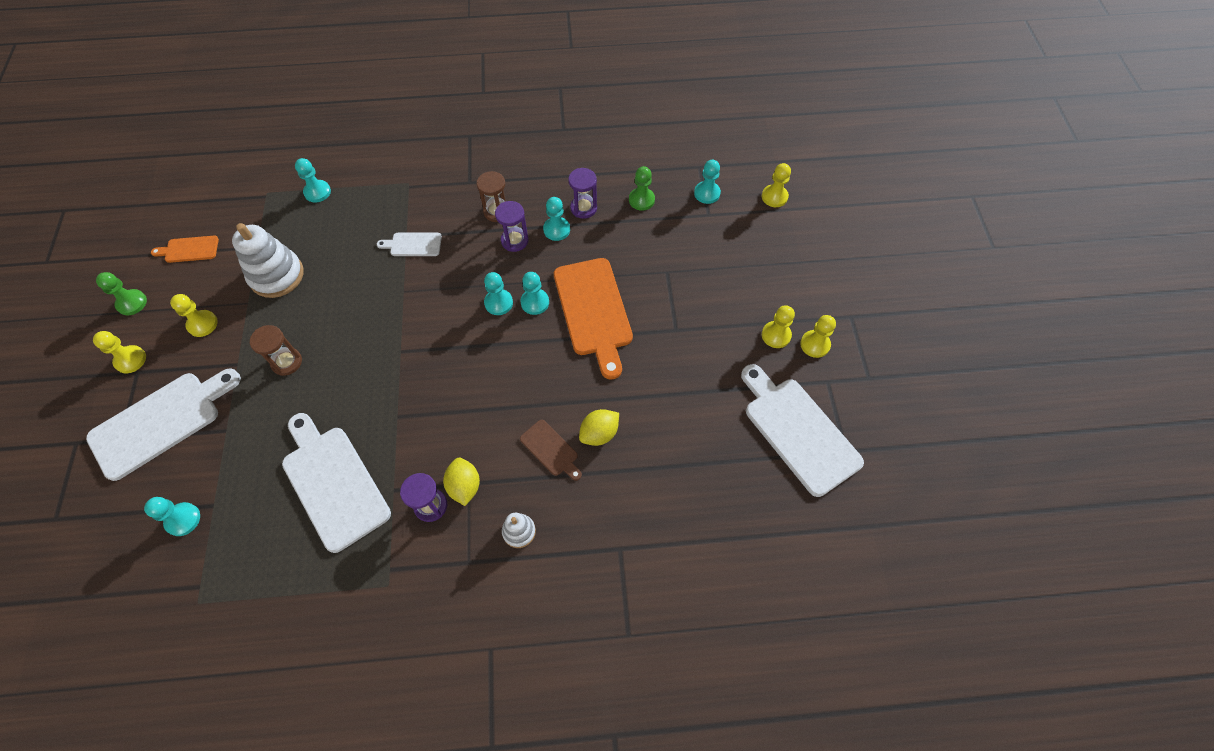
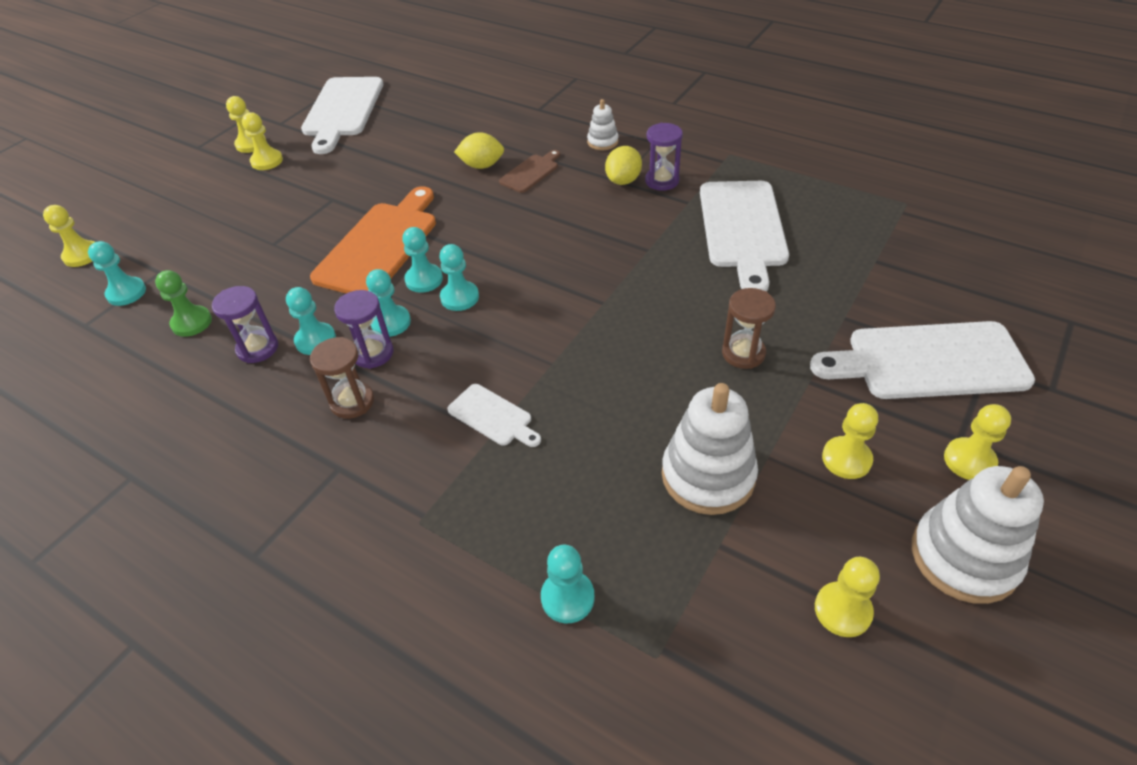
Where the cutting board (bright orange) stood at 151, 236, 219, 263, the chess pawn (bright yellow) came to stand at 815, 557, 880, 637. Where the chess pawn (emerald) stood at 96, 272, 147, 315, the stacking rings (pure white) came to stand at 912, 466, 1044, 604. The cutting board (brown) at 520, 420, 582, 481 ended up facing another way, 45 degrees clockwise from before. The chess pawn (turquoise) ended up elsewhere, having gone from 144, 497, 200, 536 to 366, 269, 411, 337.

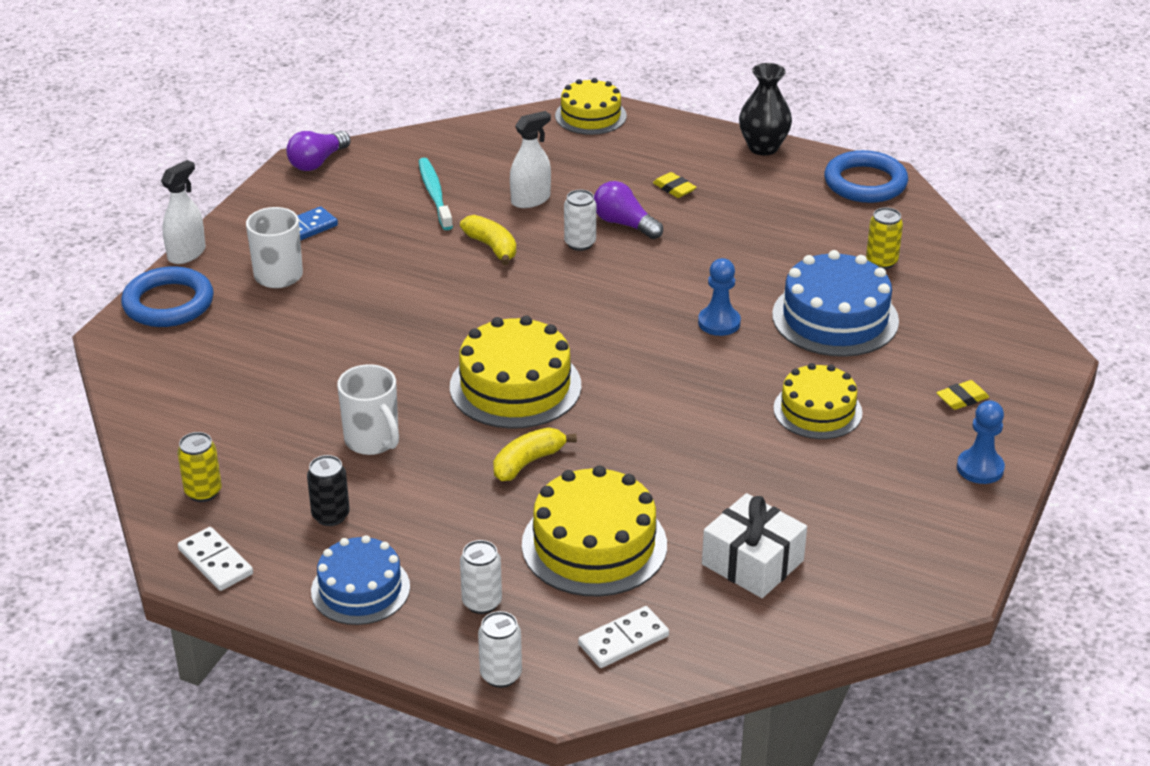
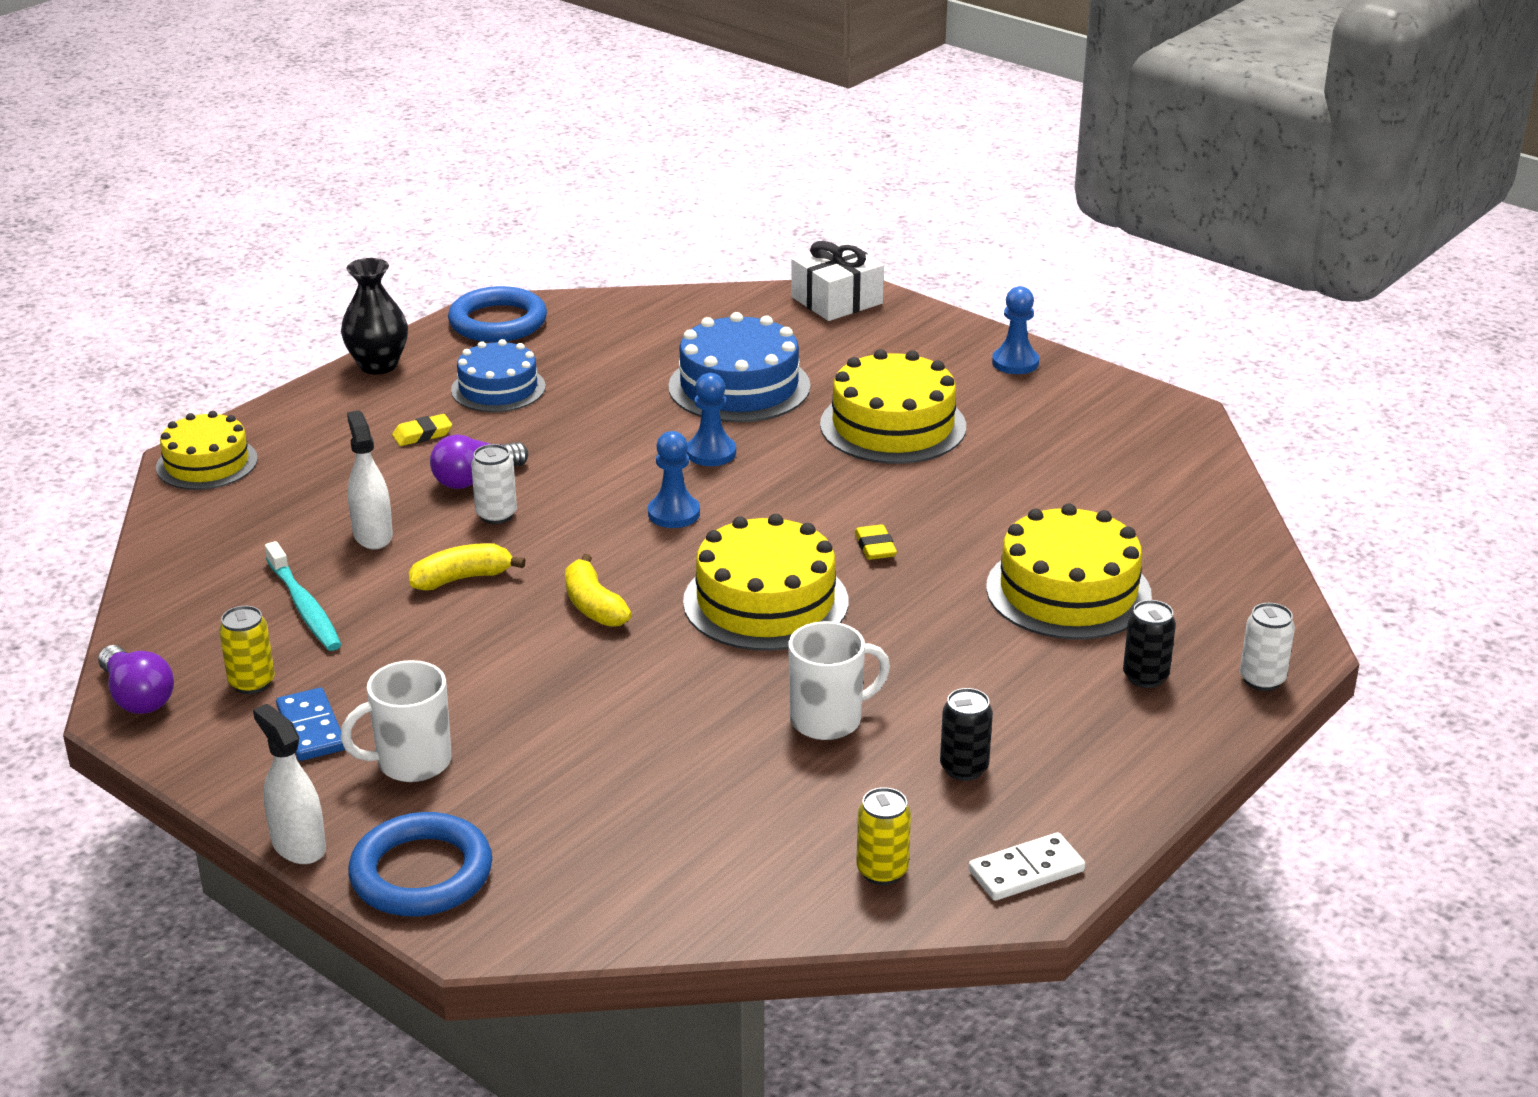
The tooth brush (turquoise) at 418, 158, 453, 230 ended up facing another way, 120 degrees counterclockwise from before. The can (bright yellow) ended up elsewhere, having gone from 866, 207, 903, 269 to 219, 606, 275, 694. The size of the cake (bright yellow) at 773, 363, 863, 439 changed by a factor of 1.51. The gum eraser (bright yellow) ended up elsewhere, having gone from 936, 380, 989, 410 to 855, 524, 897, 560. The banana fruit (bright yellow) ended up elsewhere, having gone from 493, 428, 577, 481 to 565, 554, 632, 627. The wrapped gift (pure white) ended up elsewhere, having gone from 702, 493, 807, 598 to 791, 241, 884, 321. The cake (blue) ended up elsewhere, having gone from 311, 535, 410, 625 to 451, 339, 546, 412. What was the can (pure white) at 460, 540, 502, 614 turned into the can (ebony) at 1123, 600, 1176, 688. The second view lost the domino piece (pure white) at 578, 606, 669, 668. The second view gained the chess pawn (blue) at 648, 431, 700, 528.

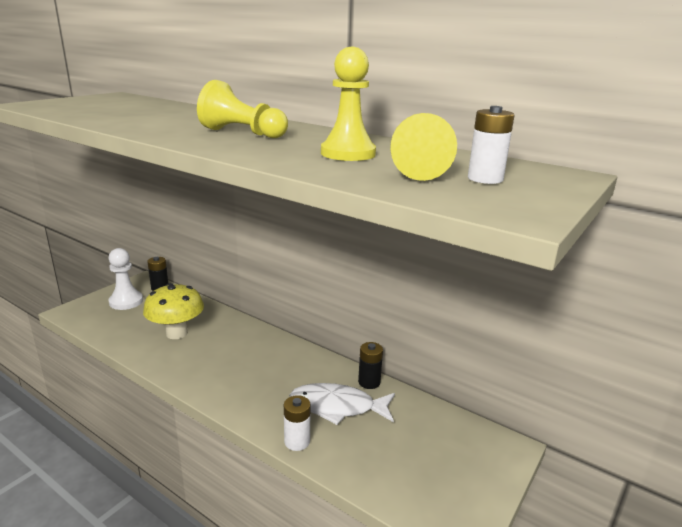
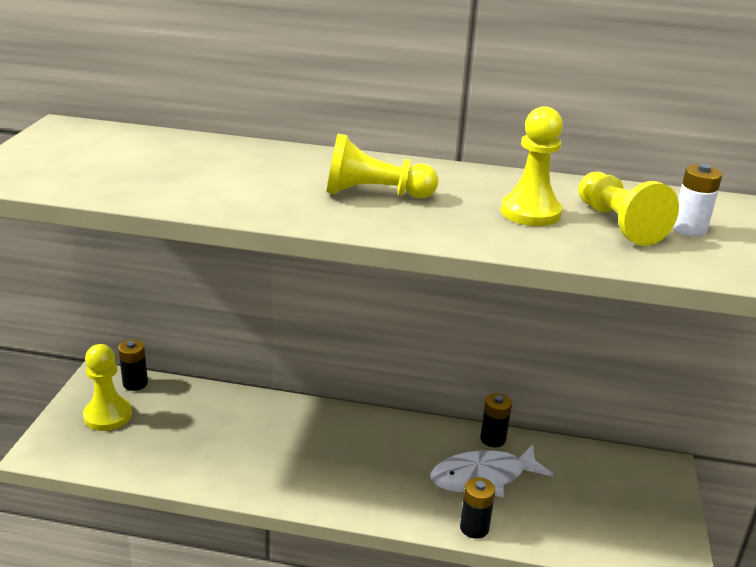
What was the chess pawn (pure white) at 108, 248, 143, 310 turned into the chess pawn (bright yellow) at 83, 344, 132, 431. The second view lost the mushroom (bright yellow) at 143, 283, 204, 339. What was the power cell (pure white) at 284, 395, 311, 451 turned into the power cell (ebony) at 460, 477, 495, 539.

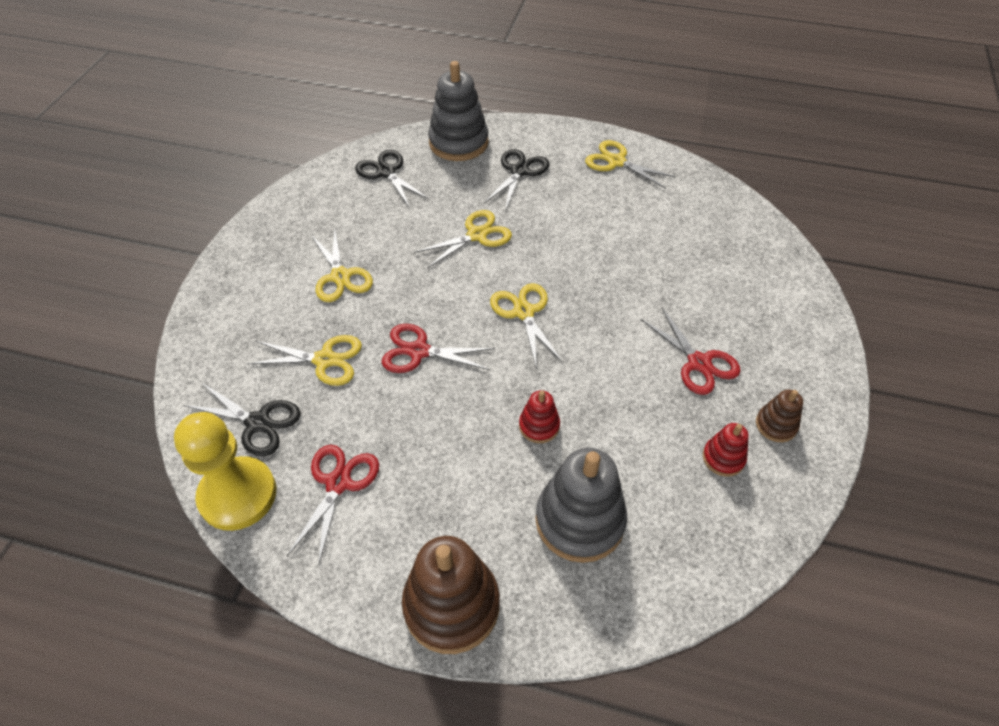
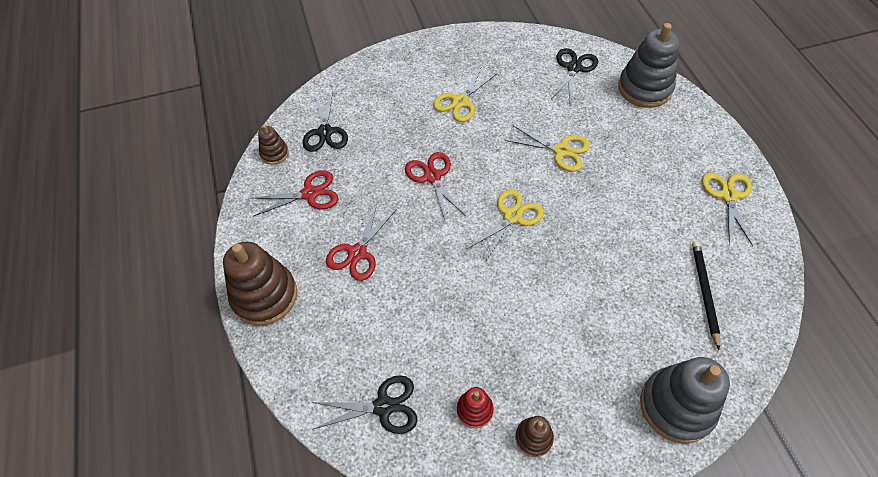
The pair of scissors (ebony) ended up elsewhere, having gone from 484, 149, 550, 211 to 311, 375, 417, 434. The pair of scissors (red) ended up elsewhere, having gone from 641, 308, 741, 395 to 326, 204, 397, 281. The second view lost the pair of scissors (bright yellow) at 247, 335, 362, 386. The second view lost the stacking rings (red) at 519, 390, 560, 443. Where the chess pawn (bright yellow) stood at 174, 412, 276, 531, the stacking rings (brown) came to stand at 258, 125, 289, 165. The stacking rings (grey) ended up elsewhere, having gone from 536, 448, 627, 563 to 640, 357, 730, 444. The second view gained the wooden pencil (ebony) at 692, 241, 720, 350.

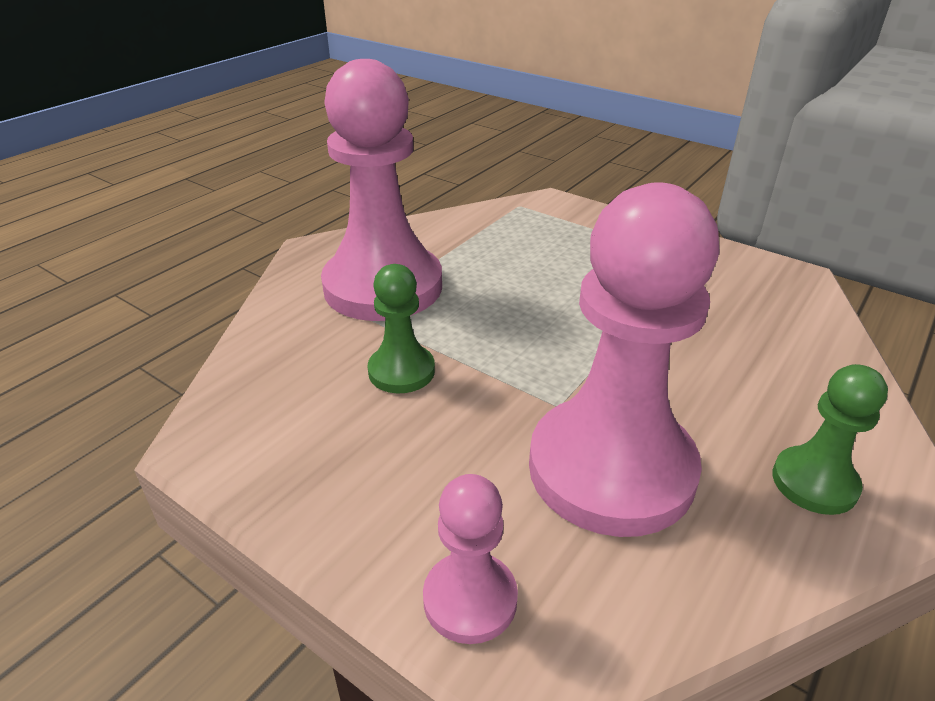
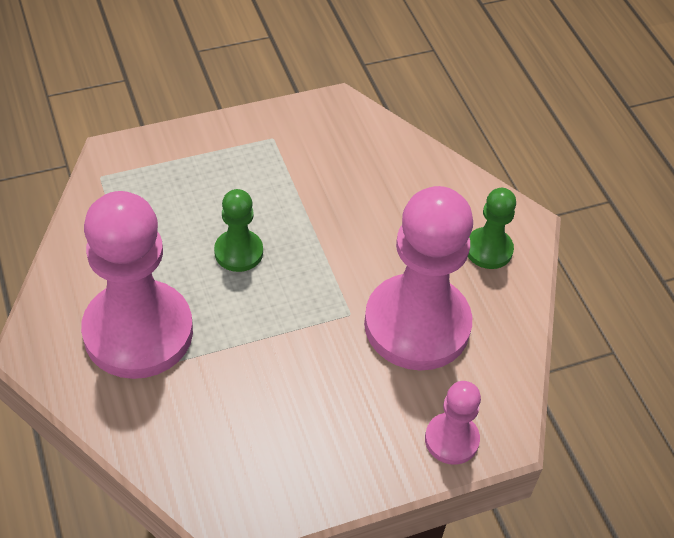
The chess pawn (emerald) ended up elsewhere, having gone from 367, 264, 435, 393 to 214, 189, 263, 272.

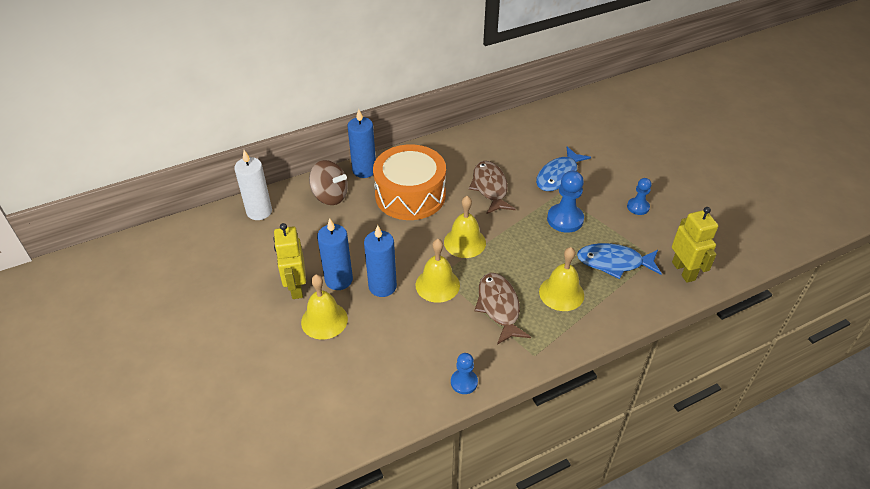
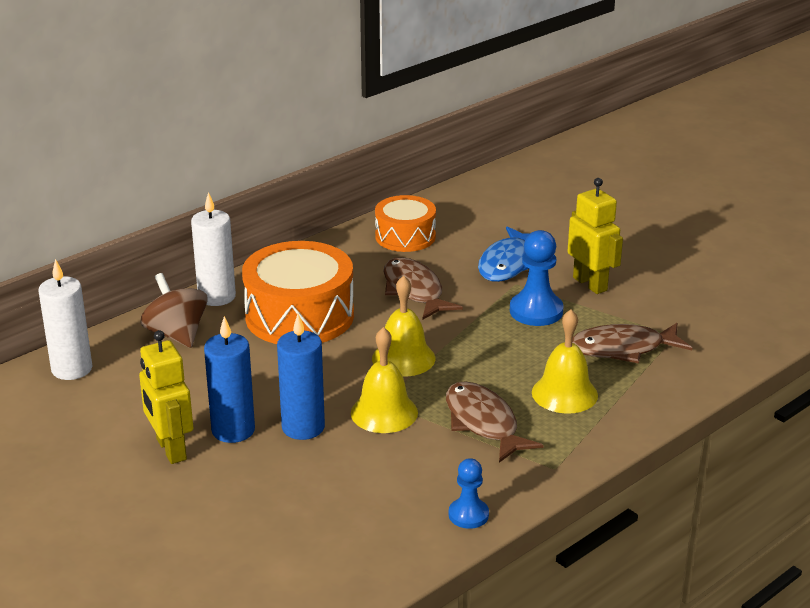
What was the candle (blue) at 348, 109, 376, 178 turned into the candle (pure white) at 191, 192, 236, 306. The spinning top (brown) at 309, 160, 348, 205 ended up facing another way, 135 degrees counterclockwise from before. The second view lost the chess pawn (blue) at 627, 178, 652, 215. The toy robot (bright yellow) ended up elsewhere, having gone from 672, 207, 718, 283 to 567, 178, 623, 294. What was the fish (blue) at 577, 243, 662, 279 turned into the fish (brown) at 572, 323, 692, 364. The second view lost the bell (bright yellow) at 301, 275, 348, 340. The second view gained the snare drum (bright orange) at 375, 195, 436, 252.

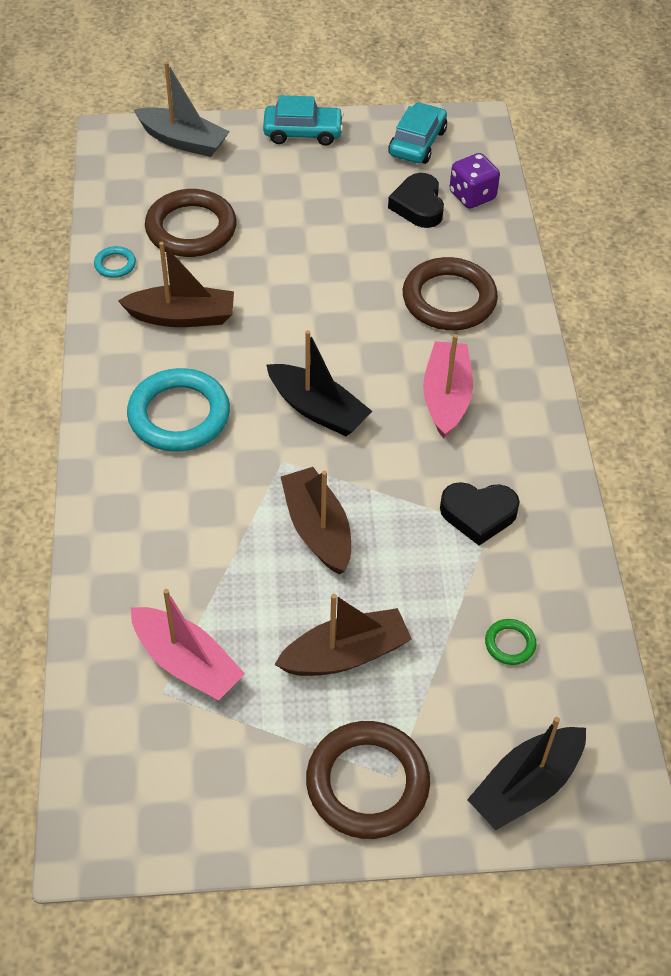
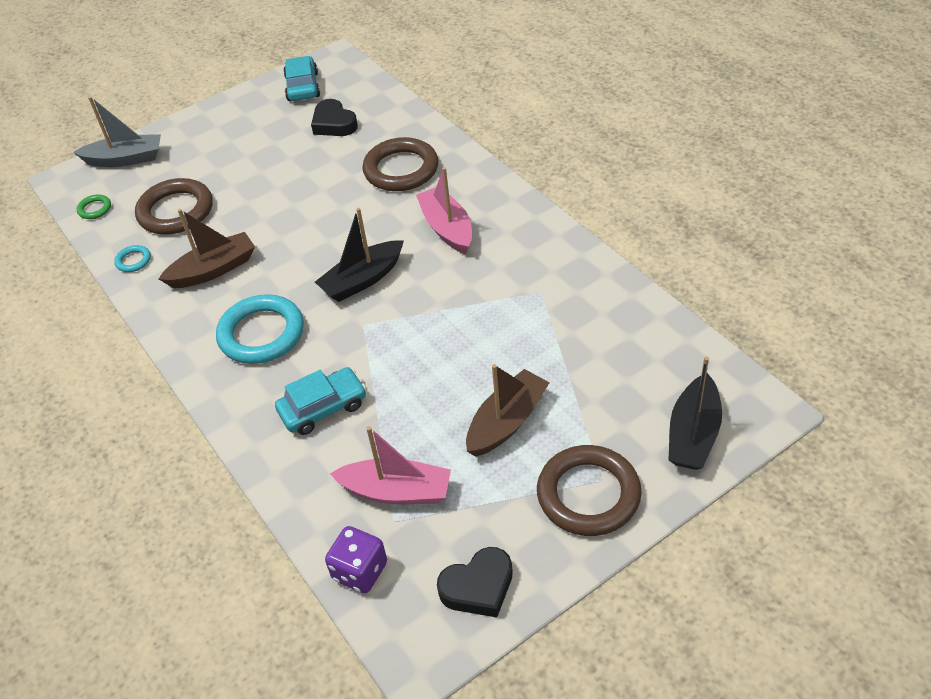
The automobile (turquoise) ended up elsewhere, having gone from 263, 95, 344, 146 to 275, 367, 366, 435. The game die (violet) ended up elsewhere, having gone from 449, 153, 500, 209 to 325, 526, 387, 593. The toy boat (ebony) at 267, 330, 372, 436 ended up facing another way, 135 degrees clockwise from before. The second view lost the toy boat (brown) at 281, 467, 351, 575. The heart shape (ebony) ended up elsewhere, having gone from 440, 482, 520, 545 to 437, 547, 513, 618. The ring (emerald) ended up elsewhere, having gone from 485, 619, 536, 665 to 77, 195, 111, 219.

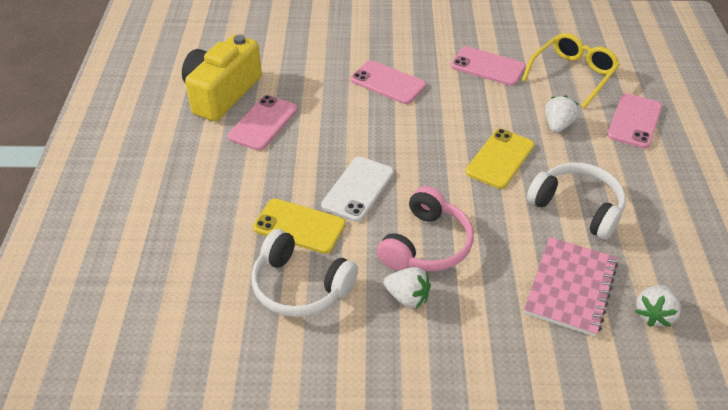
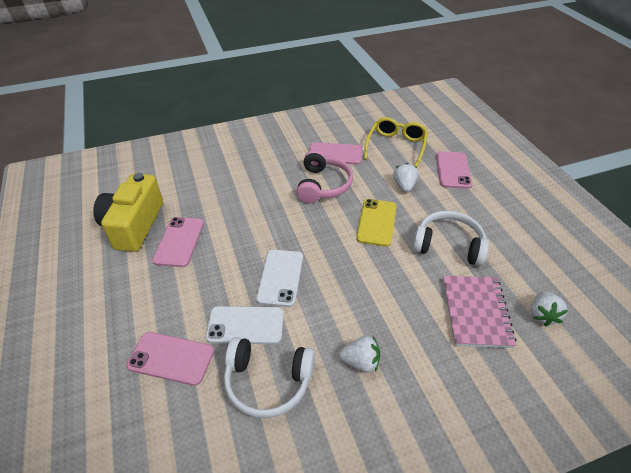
The mobile phone (pink) ended up elsewhere, having gone from 350, 60, 426, 104 to 126, 332, 214, 386. The over-ear headphones (pink) ended up elsewhere, having gone from 377, 186, 474, 271 to 296, 149, 353, 203. What was the mobile phone (bright yellow) at 253, 199, 346, 254 turned into the mobile phone (pure white) at 206, 306, 284, 344.

